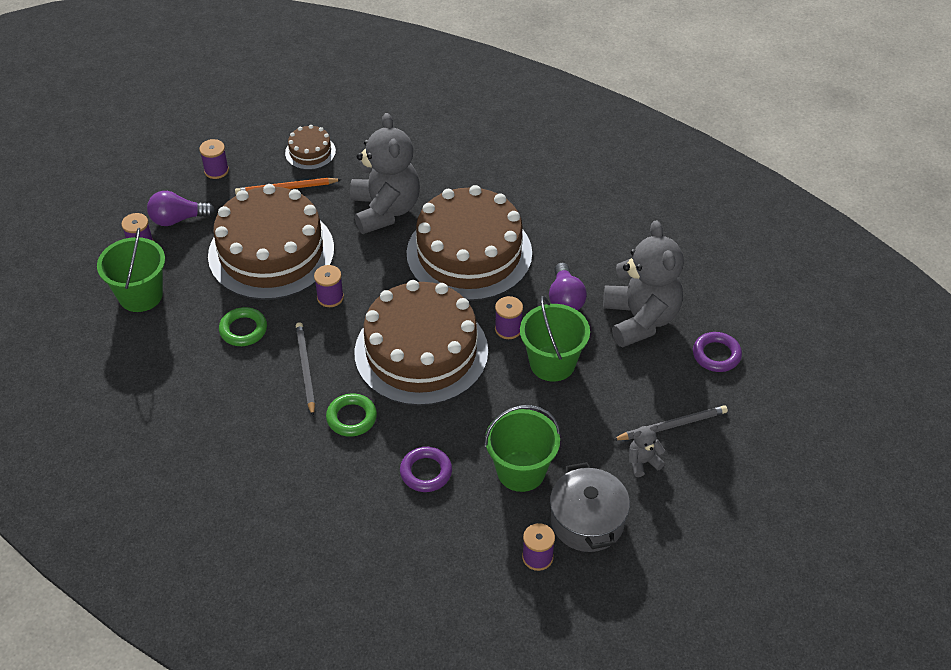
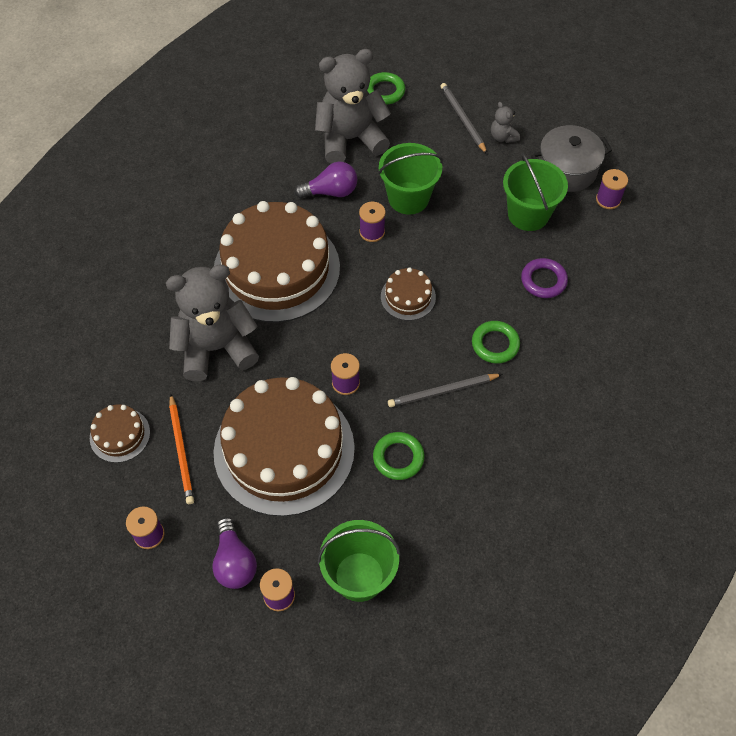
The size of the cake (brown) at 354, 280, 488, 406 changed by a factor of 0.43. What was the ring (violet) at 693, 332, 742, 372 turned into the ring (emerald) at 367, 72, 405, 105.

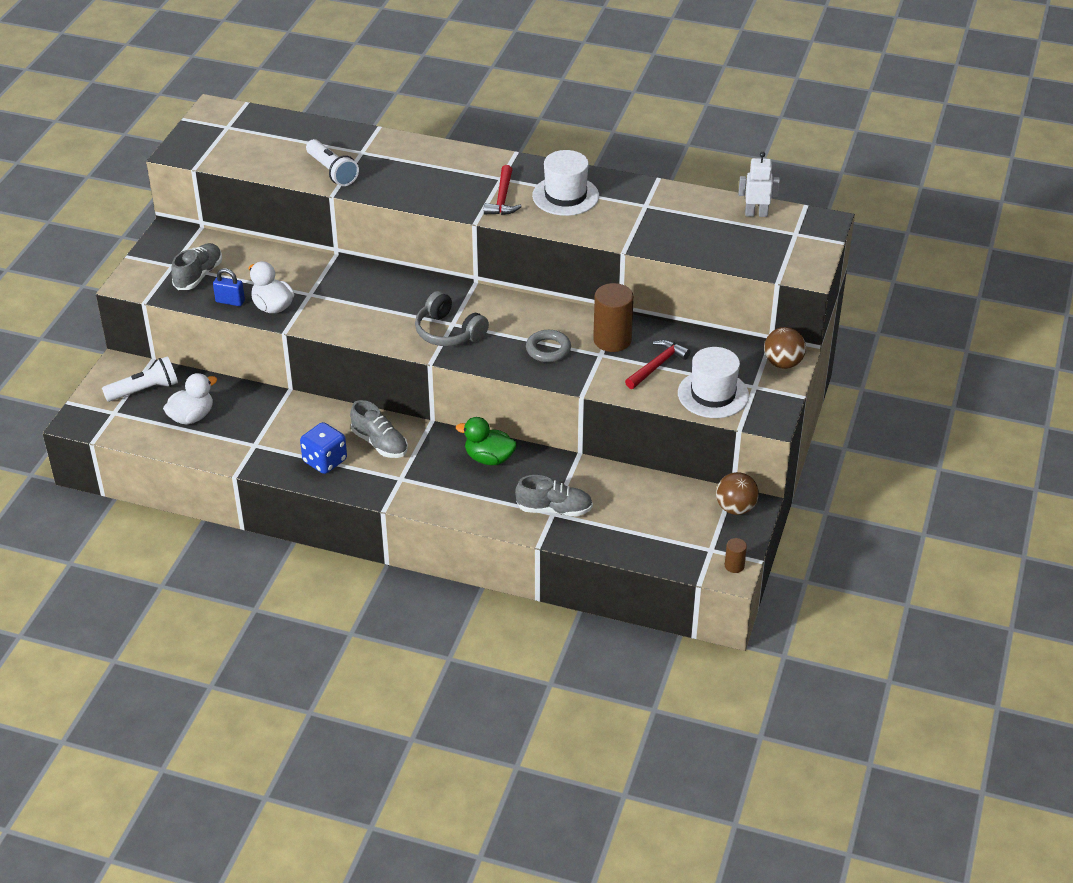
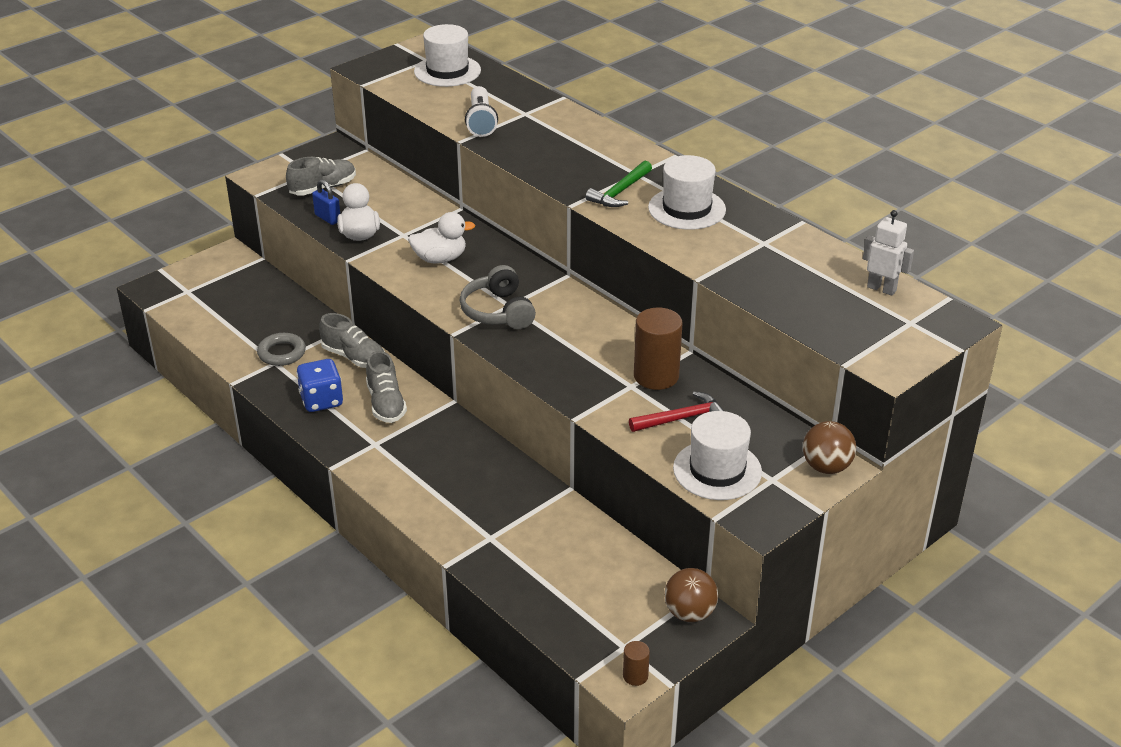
What was the hammer (red) at 484, 165, 522, 215 turned into the hammer (emerald) at 586, 161, 652, 207. The ring (grey) ended up elsewhere, having gone from 526, 330, 571, 362 to 257, 333, 306, 366. The second view lost the torch (pure white) at 102, 356, 178, 402. The duck (pure white) ended up elsewhere, having gone from 163, 373, 217, 425 to 408, 212, 475, 264. The second view lost the duck (emerald) at 456, 417, 517, 465. The shoe (grey) ended up elsewhere, having gone from 515, 475, 593, 517 to 319, 313, 385, 368. The second view gained the hat (pure white) at 414, 24, 481, 87.

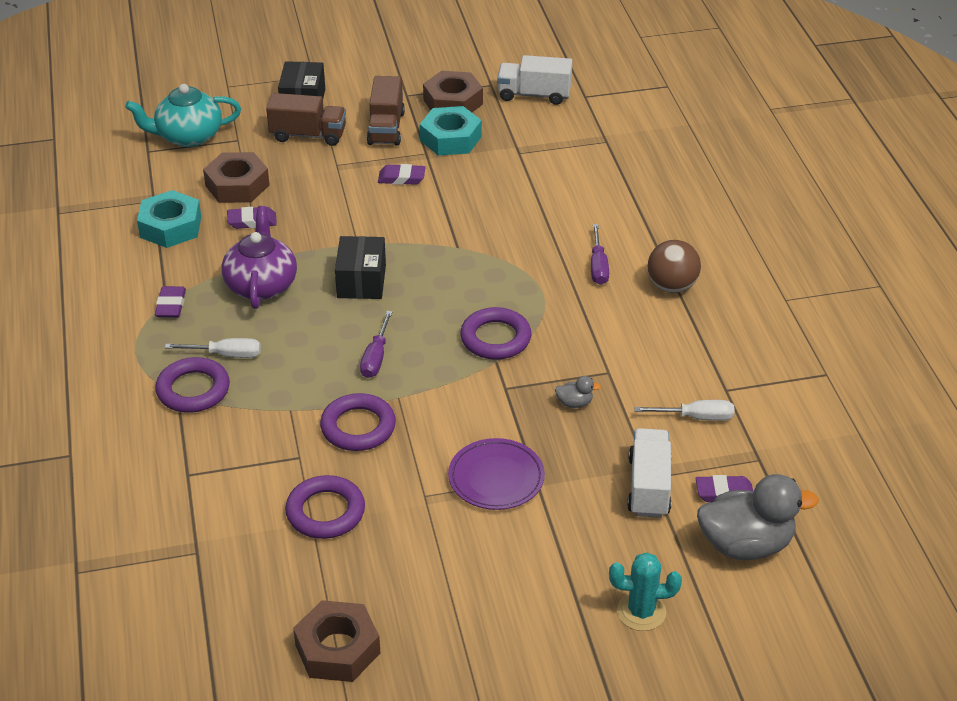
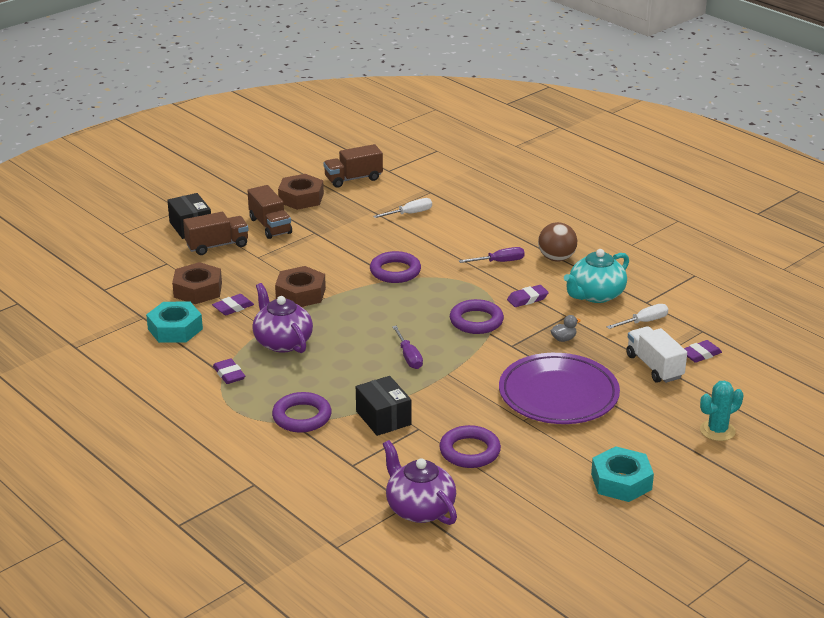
What was the truck (pure white) at 497, 55, 572, 105 turned into the truck (brown) at 323, 144, 383, 188. The china teapot (turquoise) ended up elsewhere, having gone from 125, 84, 241, 147 to 564, 249, 629, 303. The hexagon nut (turquoise) ended up elsewhere, having gone from 420, 106, 482, 156 to 591, 446, 654, 502. The gum eraser (violet) ended up elsewhere, having gone from 378, 164, 426, 185 to 507, 285, 549, 307. The screwdriver (violet) at 591, 224, 609, 285 ended up facing another way, 75 degrees counterclockwise from before. The package (ebony) ended up elsewhere, having gone from 335, 236, 386, 299 to 356, 376, 411, 436. The screwdriver (pure white) ended up elsewhere, having gone from 165, 338, 261, 358 to 373, 198, 432, 218. The ring (violet) ended up elsewhere, having gone from 320, 393, 396, 451 to 370, 251, 421, 283. The size of the plate (violet) at 448, 438, 545, 510 changed by a factor of 1.67. The second view lost the duck (grey) at 697, 474, 819, 560. The hexagon nut (brown) ended up elsewhere, having gone from 293, 600, 380, 682 to 275, 266, 326, 307. The second view gained the china teapot (violet) at 383, 440, 457, 525.

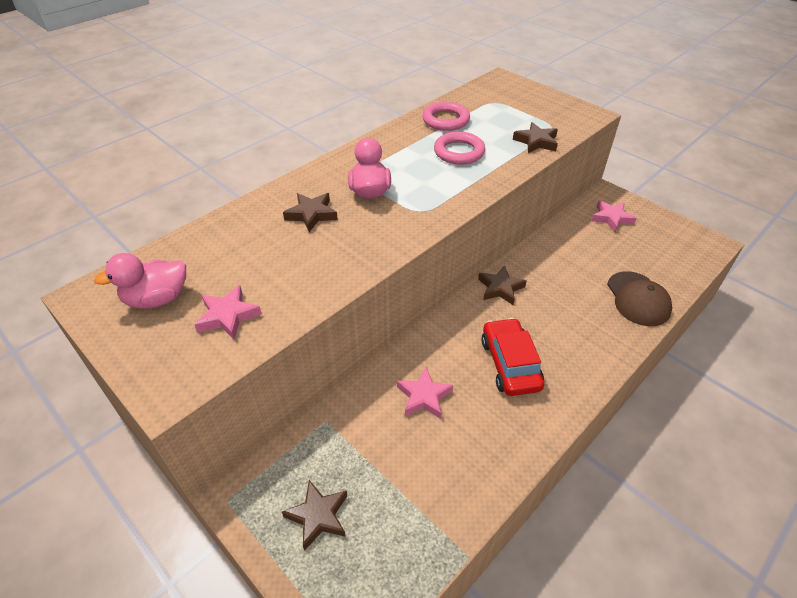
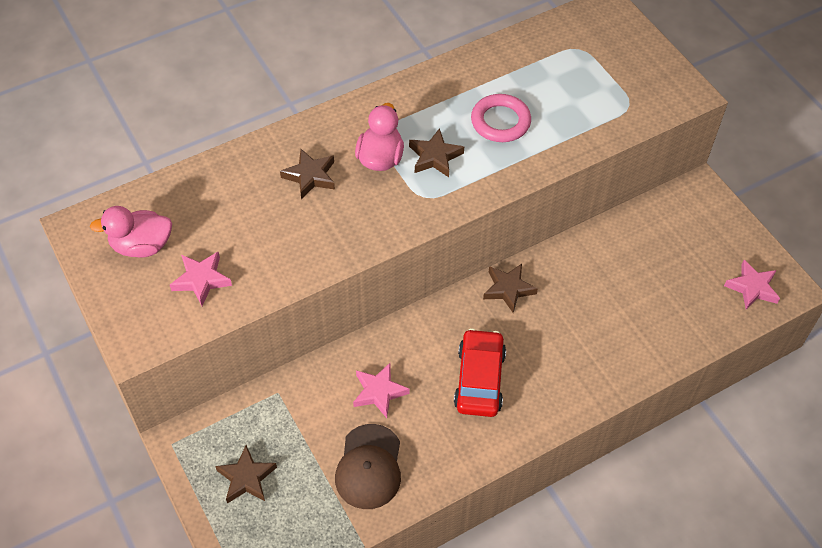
The second view lost the ring (pink) at 422, 102, 470, 131. The star (brown) ended up elsewhere, having gone from 513, 122, 558, 153 to 409, 128, 464, 177. The star (pink) ended up elsewhere, having gone from 591, 200, 637, 232 to 724, 260, 780, 310. The peaked cap (brown) ended up elsewhere, having gone from 607, 271, 672, 326 to 335, 424, 401, 509.

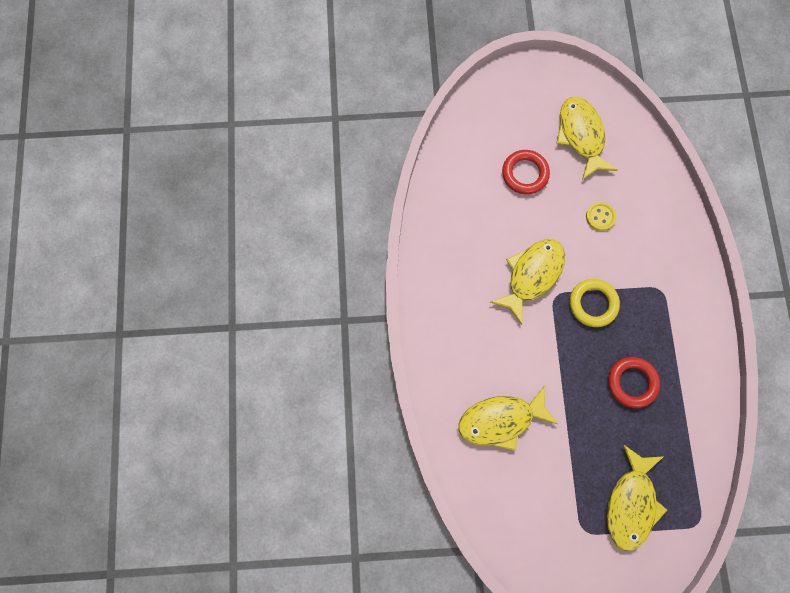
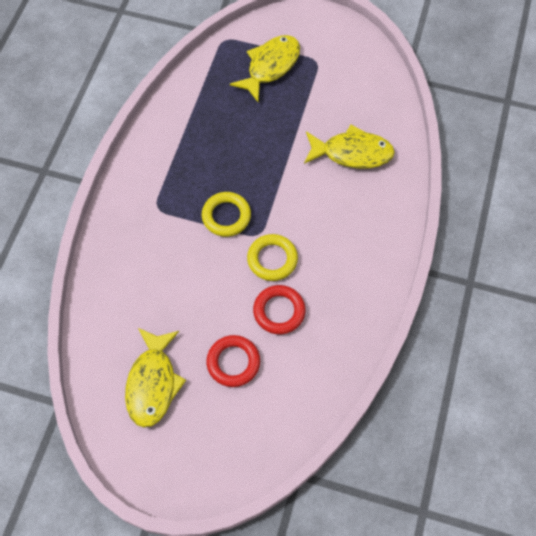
The second view lost the sewing button (bright yellow) at 586, 202, 616, 231. Where the fish (bright yellow) stood at 490, 239, 565, 325, the ring (bright yellow) came to stand at 247, 234, 298, 281. The ring (red) ended up elsewhere, having gone from 608, 357, 660, 408 to 253, 285, 306, 334.

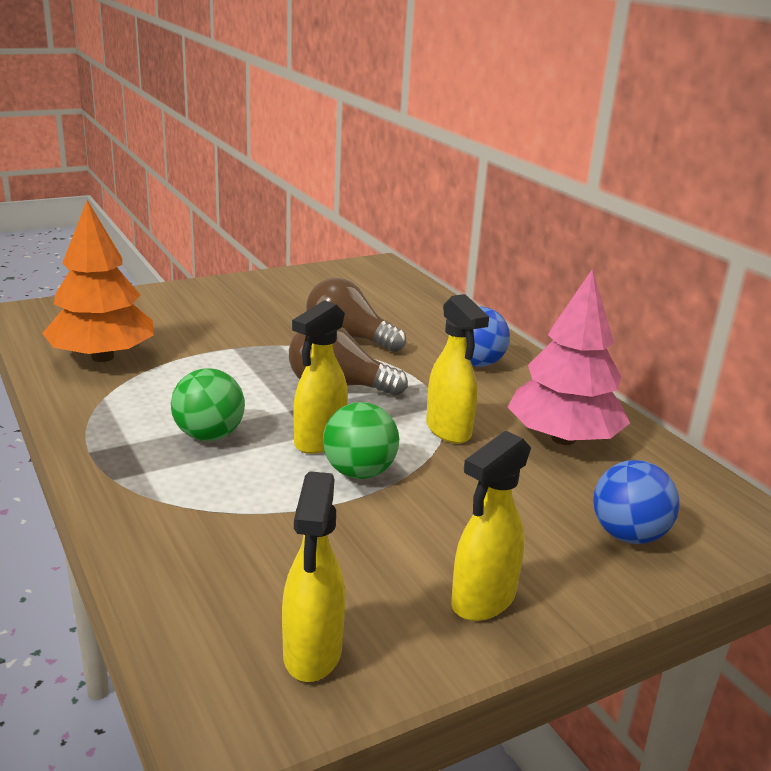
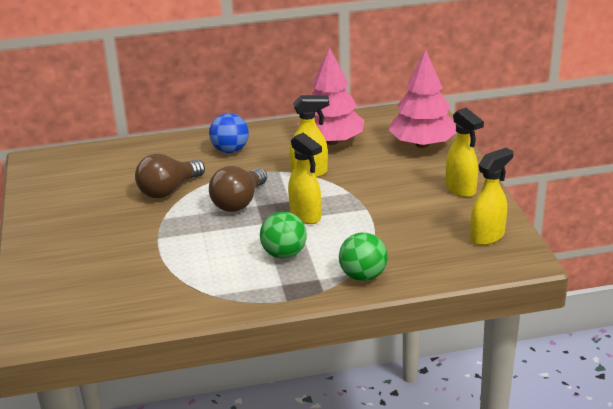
The second view lost the fir tree (bright orange) at 42, 200, 154, 362. The ball (emerald) ended up elsewhere, having gone from 323, 402, 399, 479 to 339, 232, 388, 281. Where the ball (blue) stood at 593, 460, 680, 544, the fir tree (pink) came to stand at 389, 49, 456, 148. The spray bottle (bright yellow) at 282, 471, 345, 682 ended up facing another way, 60 degrees counterclockwise from before.

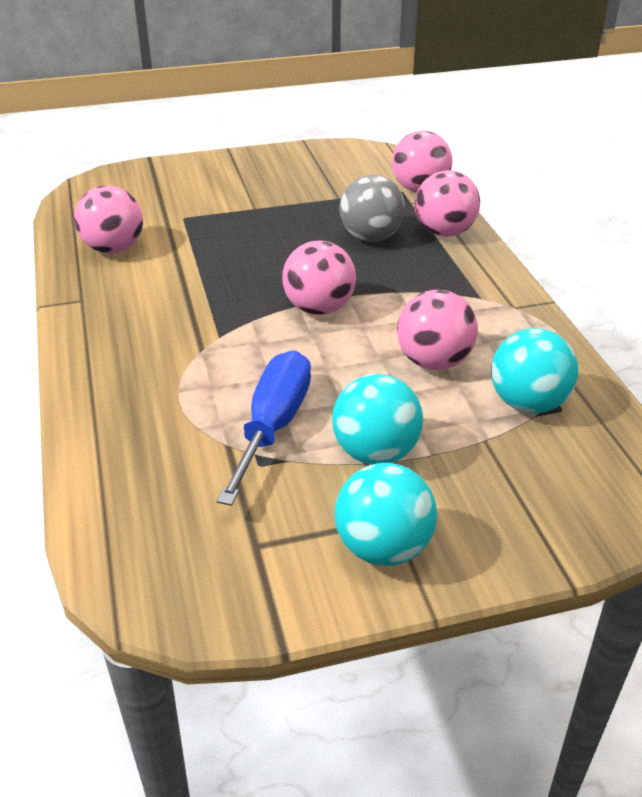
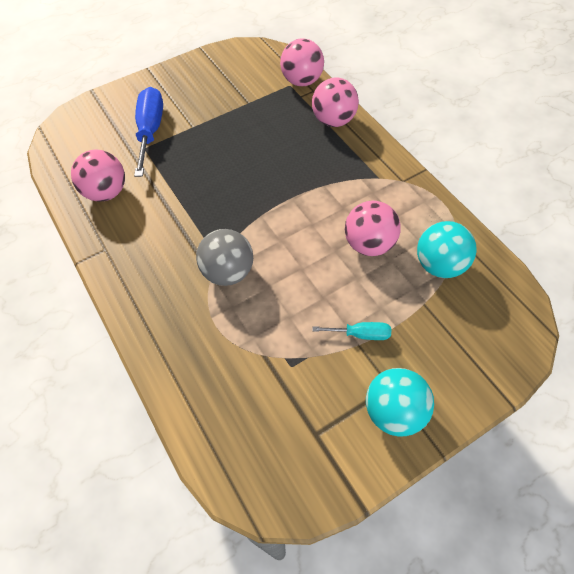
The ball (grey) ended up elsewhere, having gone from 339, 175, 405, 242 to 196, 229, 253, 286. The second view lost the ball (pink) at 282, 241, 356, 315. The screwdriver (blue) ended up elsewhere, having gone from 217, 350, 311, 506 to 134, 87, 163, 177. Where the ball (turquoise) stood at 332, 374, 423, 465, the screwdriver (turquoise) came to stand at 312, 322, 391, 340.

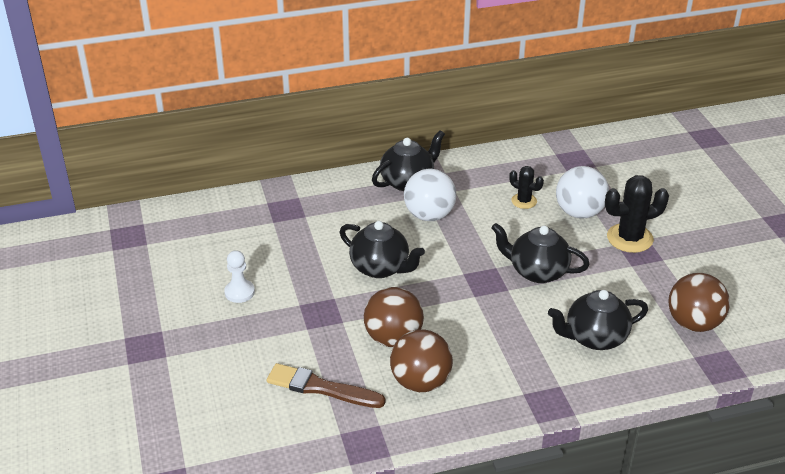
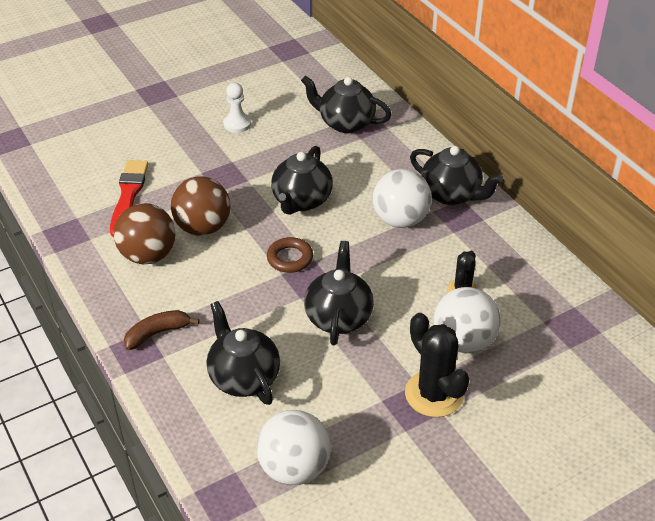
What was the ball (brown) at 669, 273, 730, 332 turned into the ball (pure white) at 257, 410, 331, 485. What was the paintbrush (brown) at 267, 363, 385, 408 turned into the paintbrush (red) at 110, 160, 149, 237. The second view gained the china teapot (ebony) at 301, 75, 392, 133. The second view gained the ring (brown) at 267, 237, 313, 273. The second view gained the banana fruit (brown) at 124, 310, 200, 350.

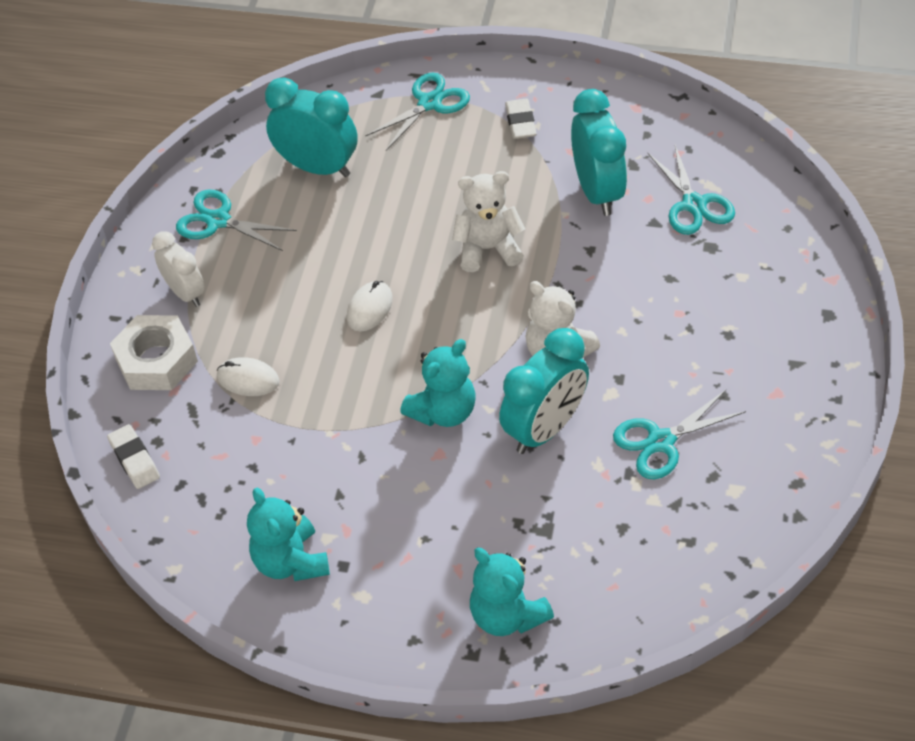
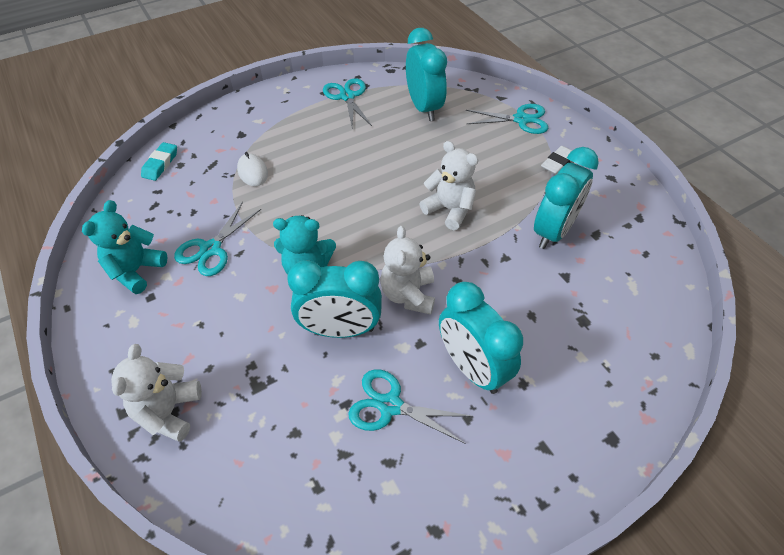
The pair of scissors (turquoise) ended up elsewhere, having gone from 648, 145, 735, 235 to 174, 201, 261, 276. The second view lost the clock (pure white) at 152, 231, 205, 307. The second view lost the computer mouse (pure white) at 347, 281, 393, 332. The second view lost the hexagon nut (pure white) at 110, 315, 198, 390. What was the gum eraser (pure white) at 107, 424, 160, 489 turned into the gum eraser (turquoise) at 141, 142, 177, 181. What was the stuffed bear (turquoise) at 470, 548, 554, 636 turned into the stuffed bear (pure white) at 111, 344, 202, 442. The second view gained the clock (turquoise) at 439, 282, 523, 394.

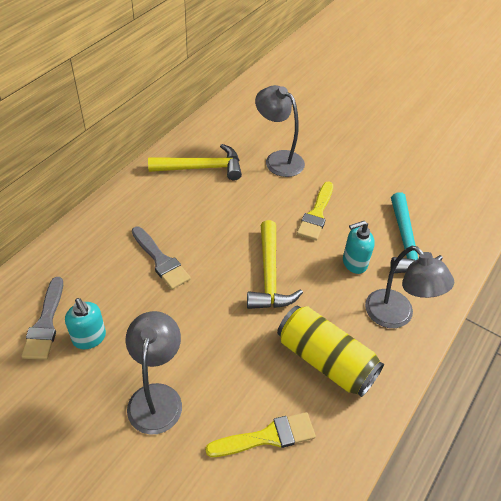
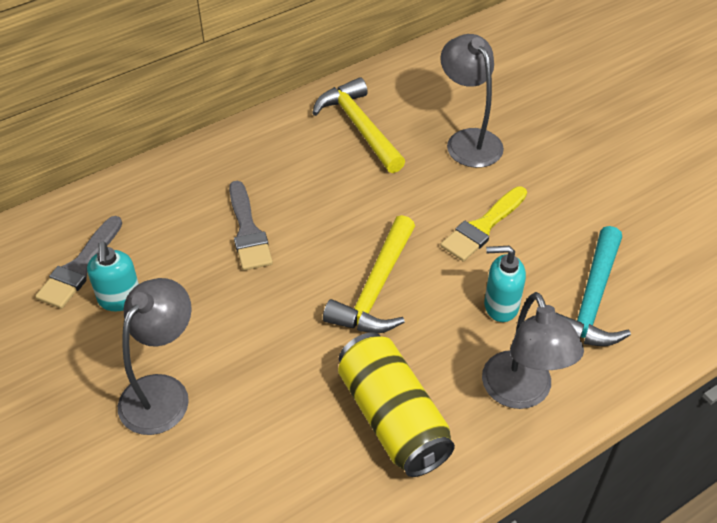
The hammer (bright yellow) at 148, 144, 242, 181 ended up facing another way, 135 degrees counterclockwise from before. The second view lost the paintbrush (bright yellow) at 205, 412, 316, 457.

